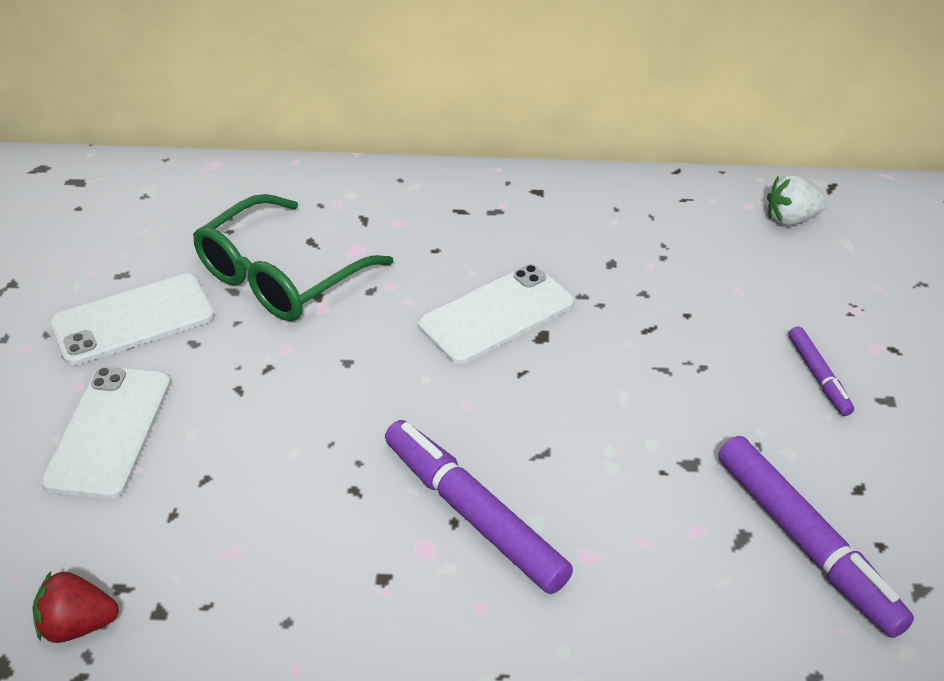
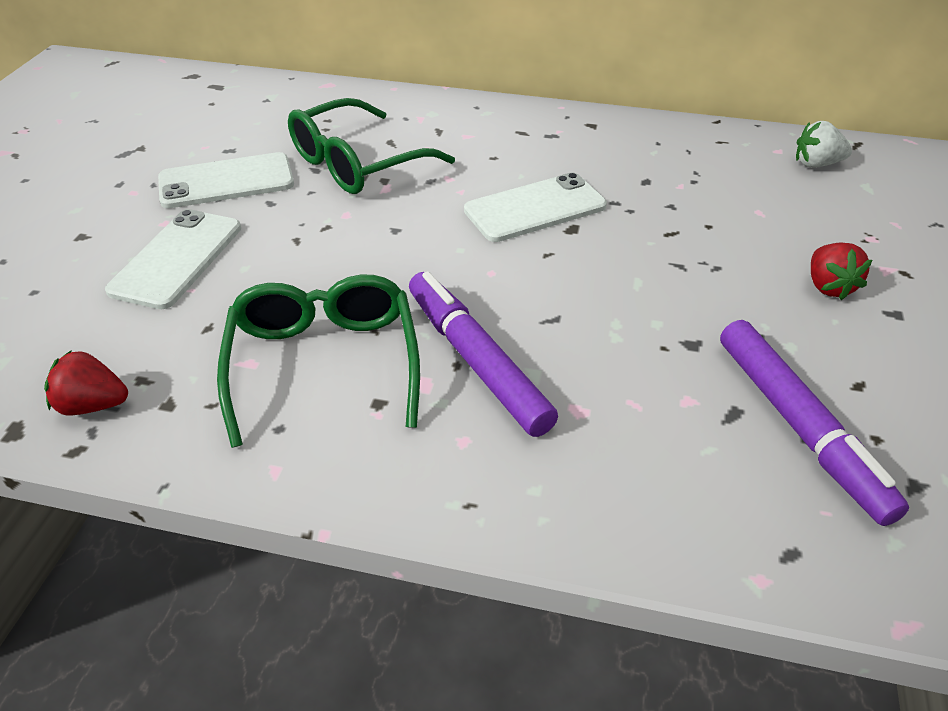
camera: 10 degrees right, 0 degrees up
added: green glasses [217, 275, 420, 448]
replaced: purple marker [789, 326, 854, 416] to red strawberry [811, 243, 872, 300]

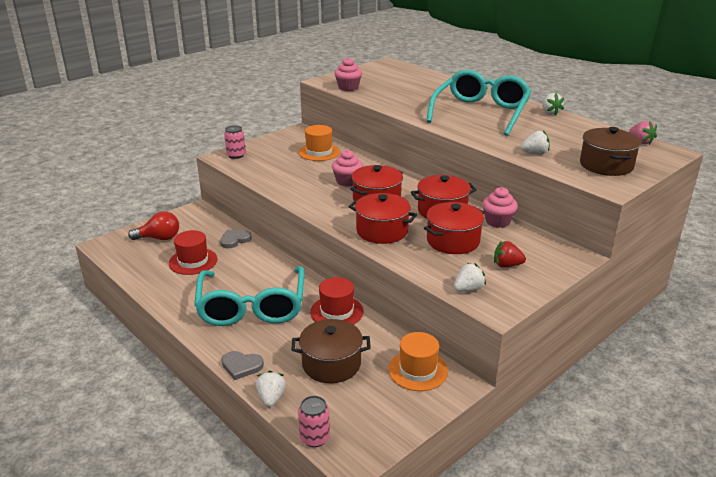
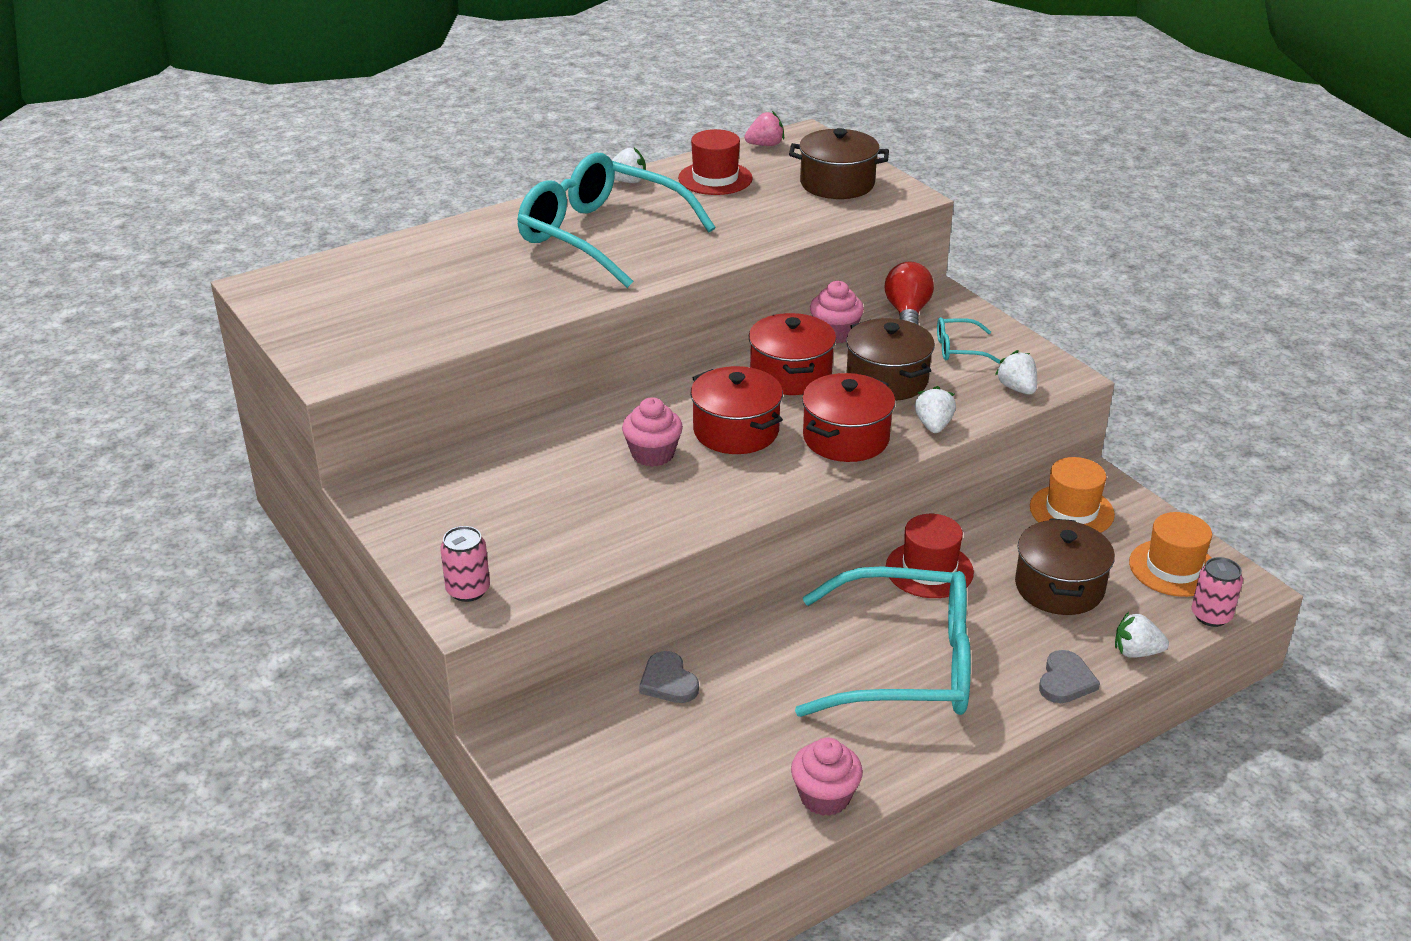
camera: 80 degrees left, 5 degrees up
moved: red hat [169, 230, 217, 275] to [678, 129, 753, 195]; pink cupcake [334, 57, 362, 91] to [791, 737, 863, 816]; red light bulb [128, 211, 179, 240] to [885, 262, 934, 325]; white strawberry [521, 130, 550, 155] to [915, 386, 956, 433]; orange hat [298, 125, 340, 161] to [1129, 512, 1212, 597]
replaced: red strawberry [494, 241, 526, 268] to turquoise glasses [937, 317, 1000, 364]
recoloured: red pot [424, 202, 485, 254] to brown pot [846, 318, 935, 401]

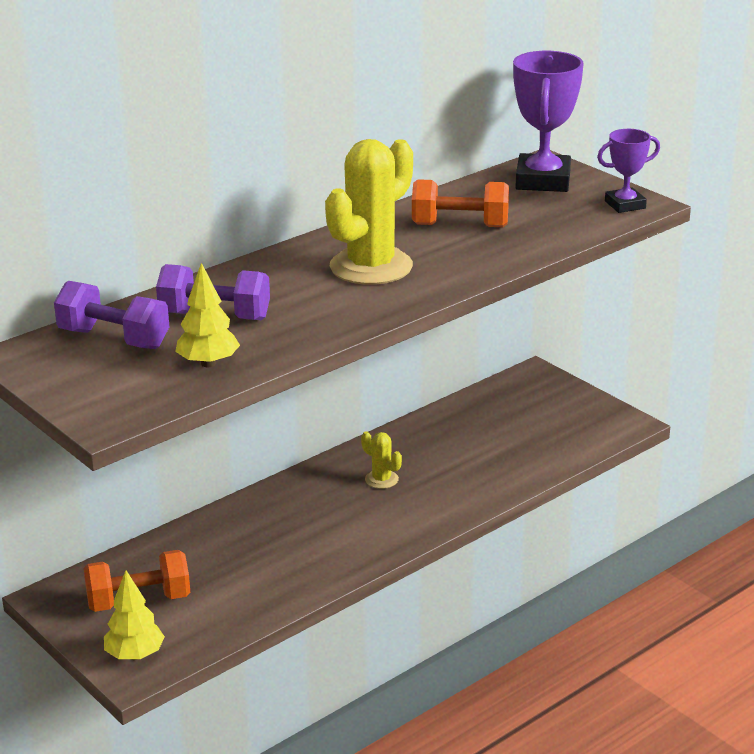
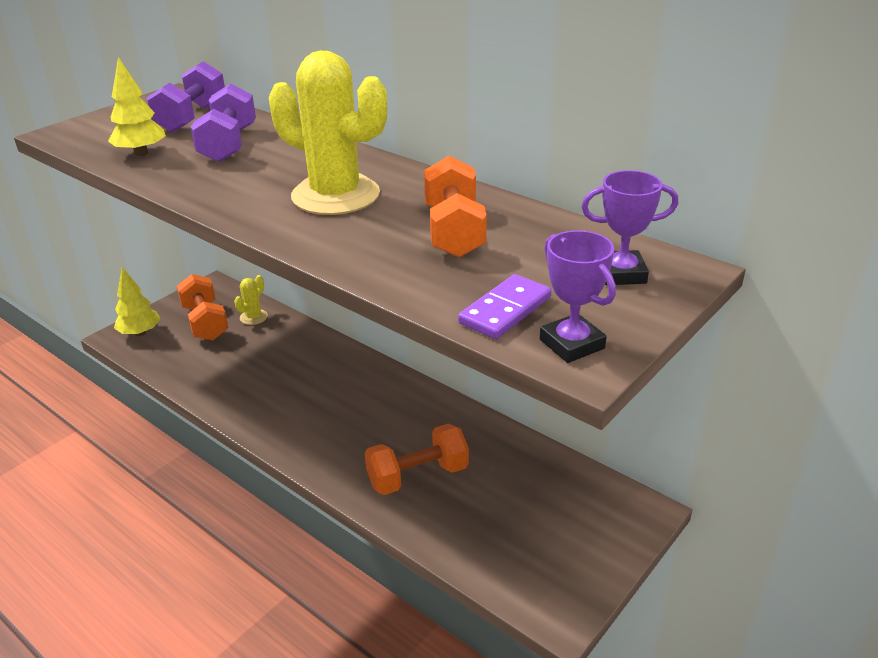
camera: 80 degrees right, 5 degrees up
added: orange dumbbell [365, 424, 469, 495]; purple domino [458, 274, 551, 339]
moved: yellow cactus [361, 431, 402, 489] to [234, 275, 268, 325]
resized: purple trophy [513, 51, 584, 192] = [581, 170, 678, 285] x0.58

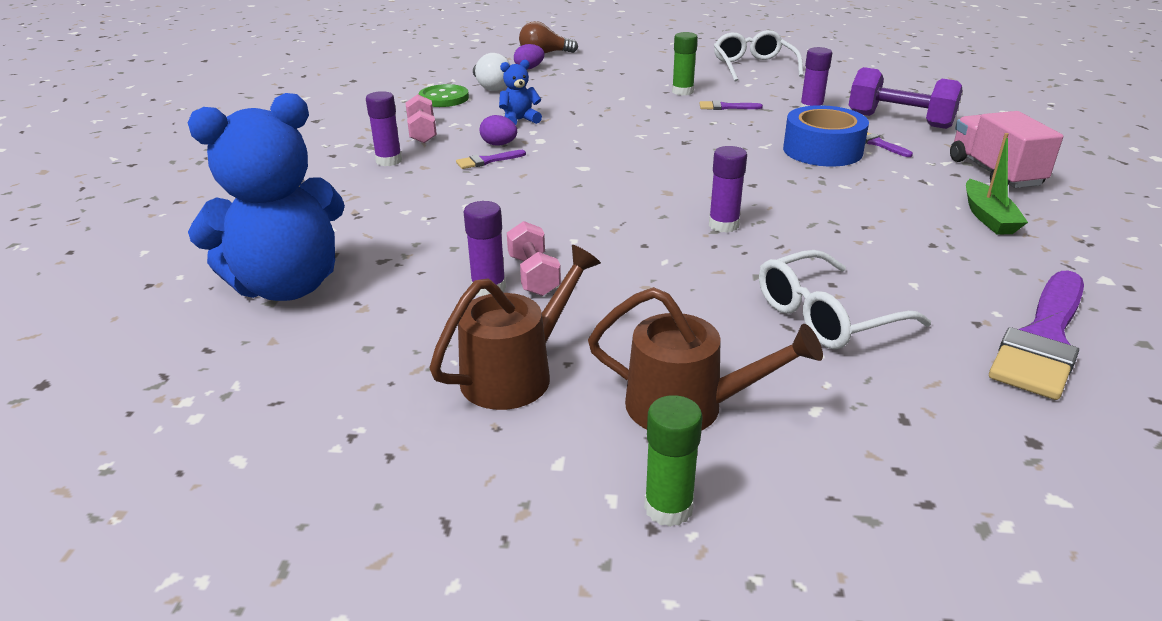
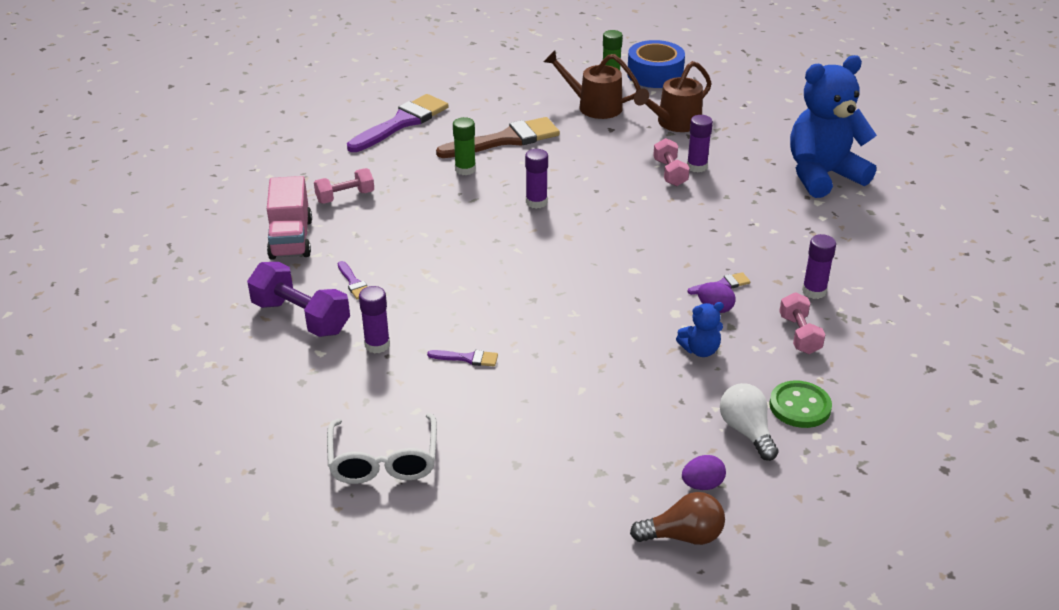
camera: 175 degrees left, 5 degrees up
moved: green glue stick [672, 32, 698, 96] to [453, 117, 476, 175]; blue tape [783, 105, 869, 166] to [627, 40, 685, 88]
replaced: green boat [966, 133, 1028, 235] to pink dumbbell [314, 168, 374, 204]; white glasses [759, 250, 931, 349] to brown brush [436, 117, 560, 158]

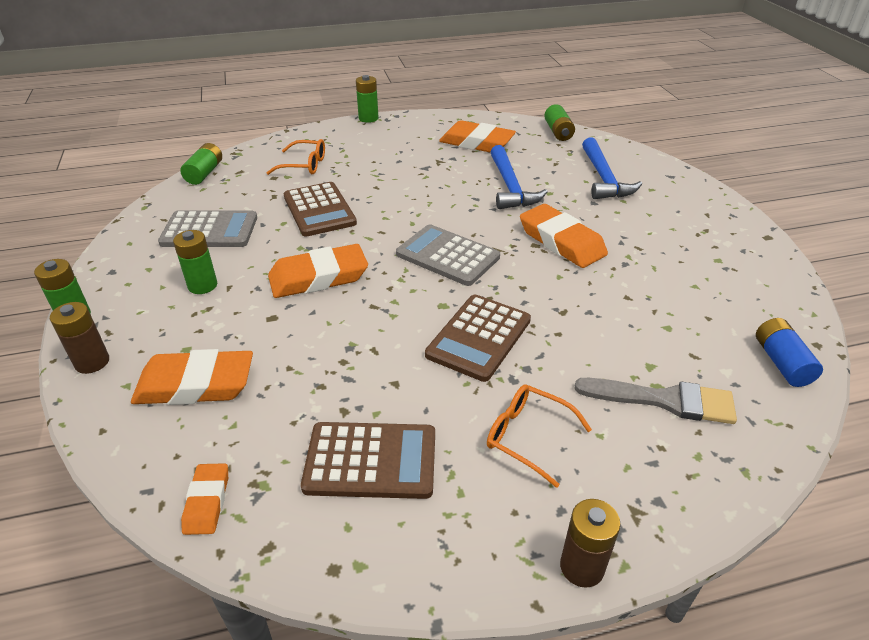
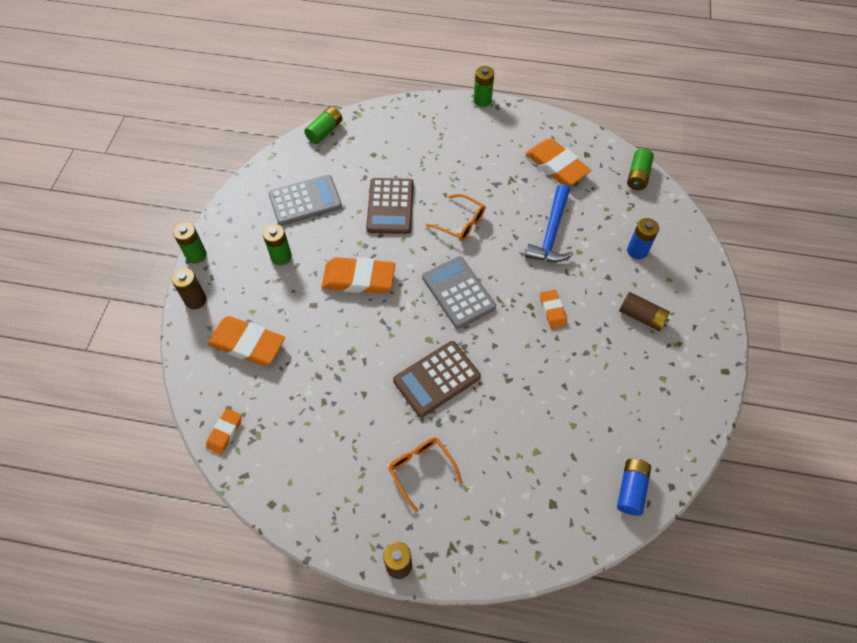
camera: 25 degrees right, 20 degrees up
removed: brown calculator [301, 422, 435, 499]; grey brush [575, 378, 737, 424]
added: brown battery [619, 292, 670, 331]
moved: orange glasses [266, 139, 325, 175] to [426, 194, 485, 241]
replaced: blue hammer [582, 137, 642, 199] to blue battery [627, 218, 659, 259]
turned: grey calculator [158, 210, 257, 247] = [268, 175, 342, 226] 45 degrees counterclockwise
resized: orange eraser [520, 204, 608, 268] = [540, 290, 567, 329] x0.54

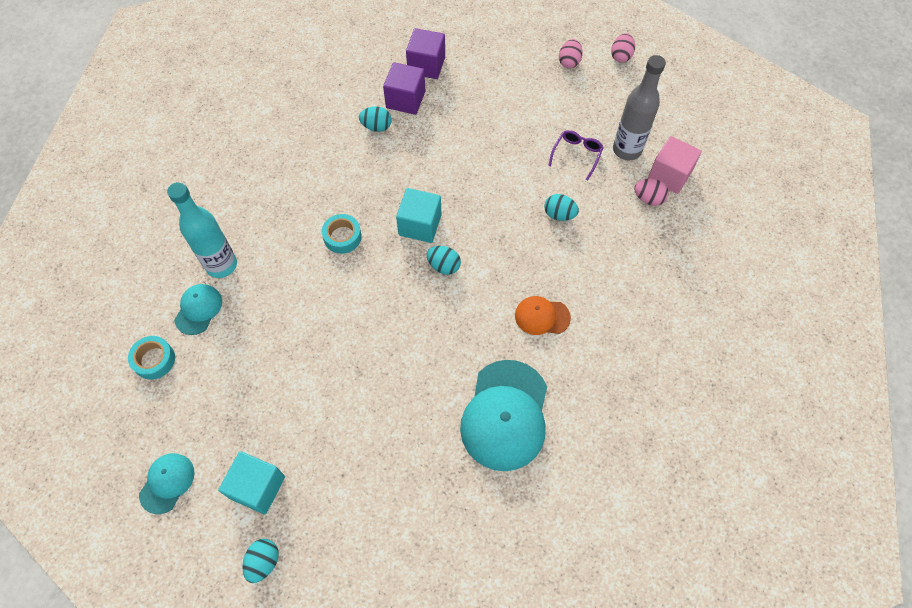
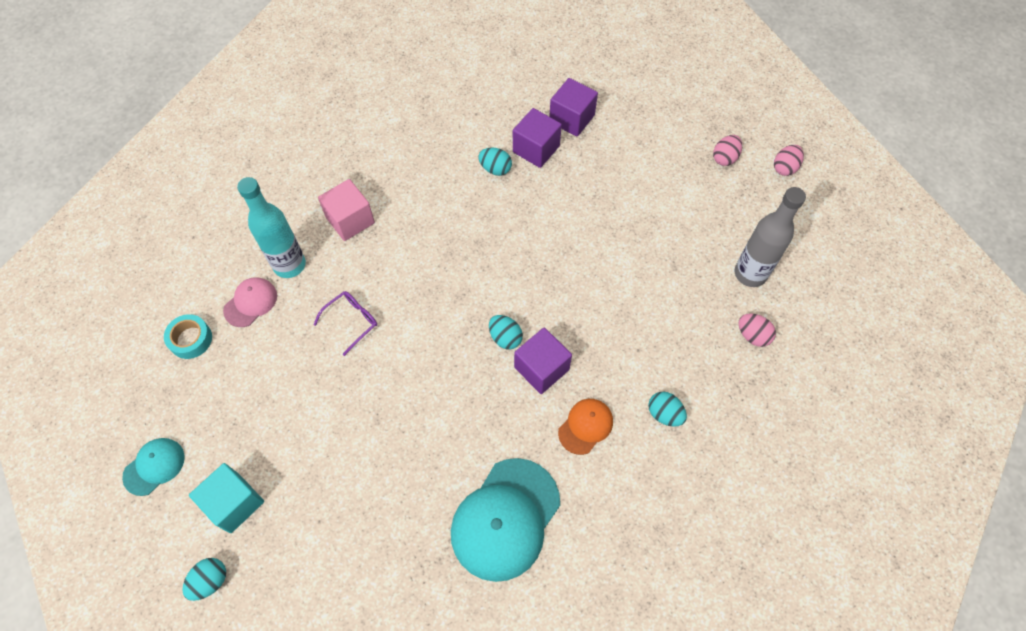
camera: 20 degrees right, 0 degrees up
removed: turquoise tape [322, 214, 362, 254]; turquoise cube [396, 188, 441, 243]
added: purple cube [514, 328, 572, 394]
moved: purple glasses [548, 130, 604, 181] to [313, 291, 377, 356]; pink cube [648, 136, 702, 194] to [318, 179, 375, 241]; turquoise egg [544, 194, 579, 221] to [648, 392, 687, 427]
recoloured: turquoise cap [174, 284, 222, 335] to pink cap [223, 277, 277, 327]
turned: orange cap [515, 296, 571, 335] = [558, 399, 613, 455] 105 degrees clockwise

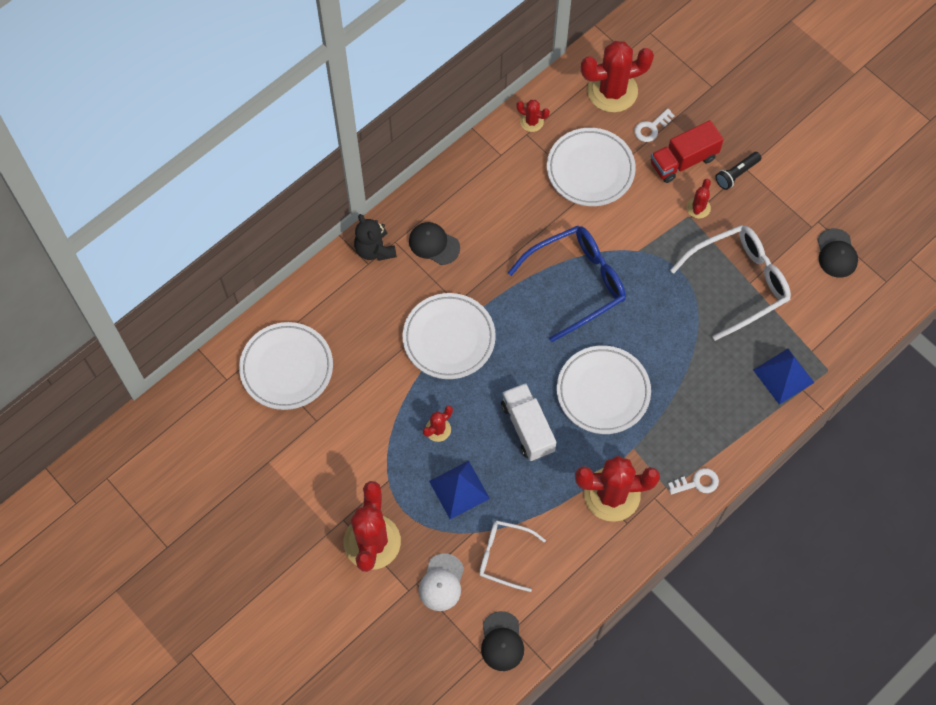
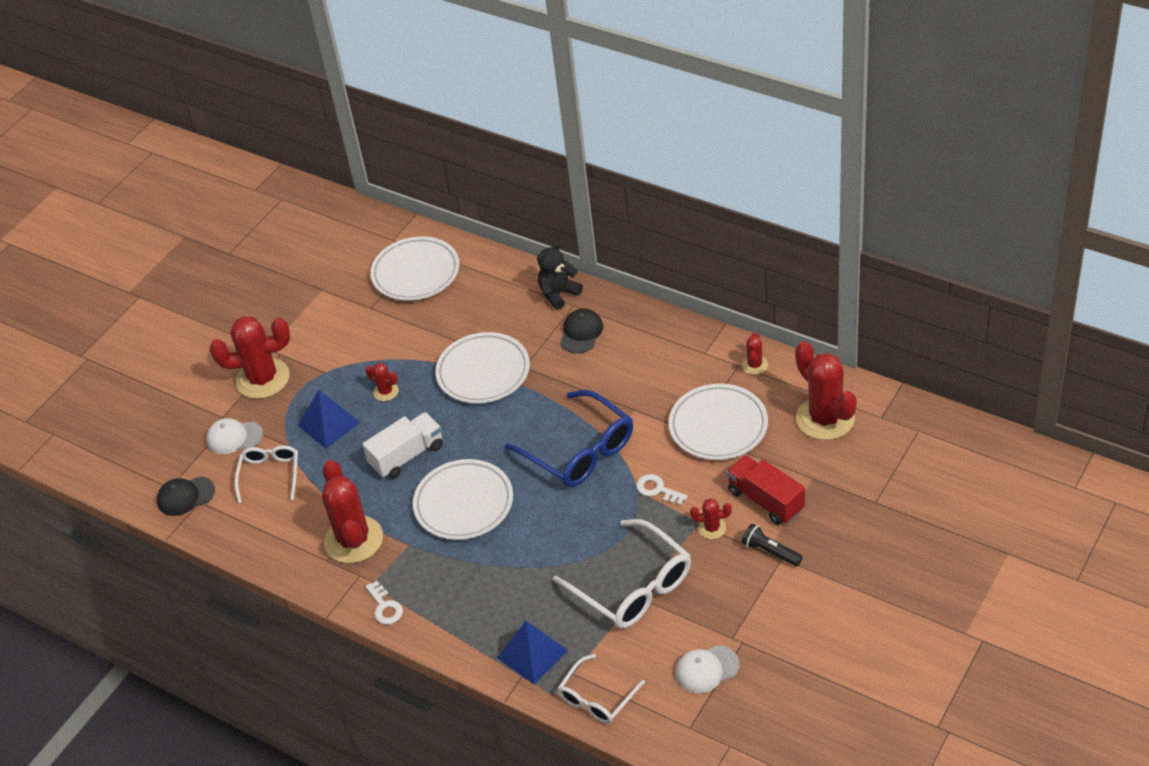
camera: 80 degrees right, 20 degrees down
added: white glasses [558, 654, 645, 723]
moved: white key [634, 108, 675, 142] to [636, 474, 688, 505]
recoloured: black cap [817, 228, 858, 278] to white cap [676, 645, 739, 693]

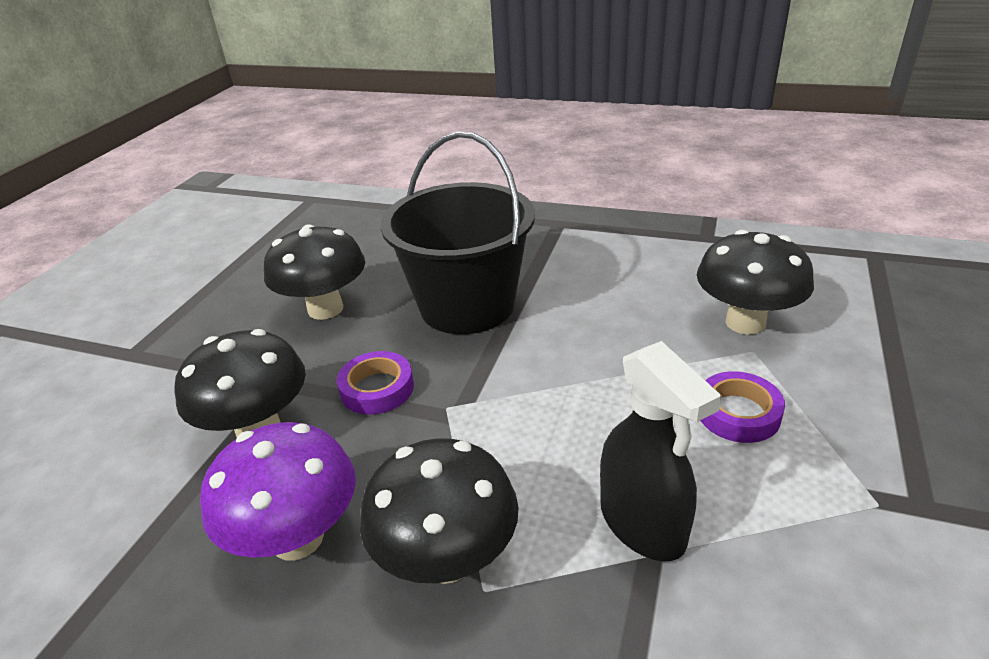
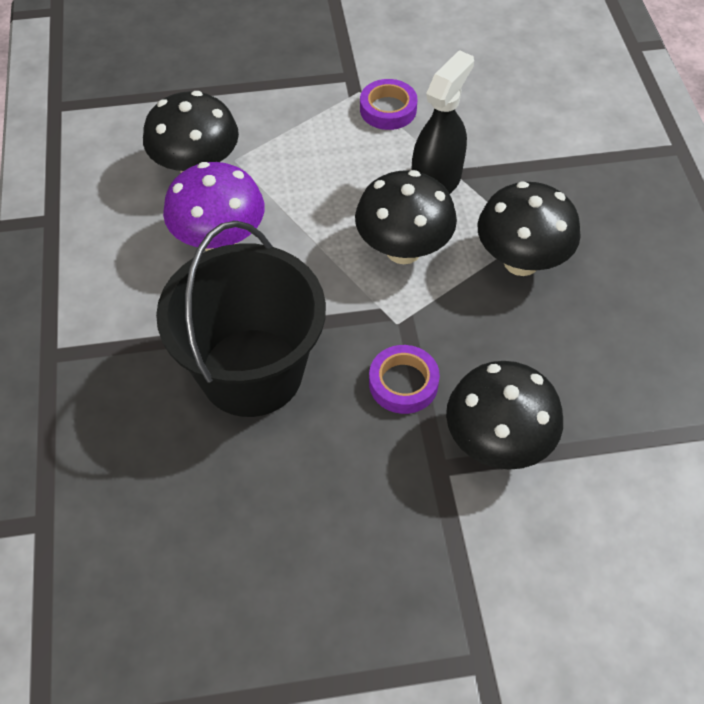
camera: 120 degrees left, 20 degrees up
moved: purple mushroom [200, 422, 356, 561] to [163, 162, 264, 251]; black mushroom [264, 224, 365, 320] to [355, 170, 457, 264]; purple tape [700, 371, 785, 443] to [360, 79, 417, 130]

